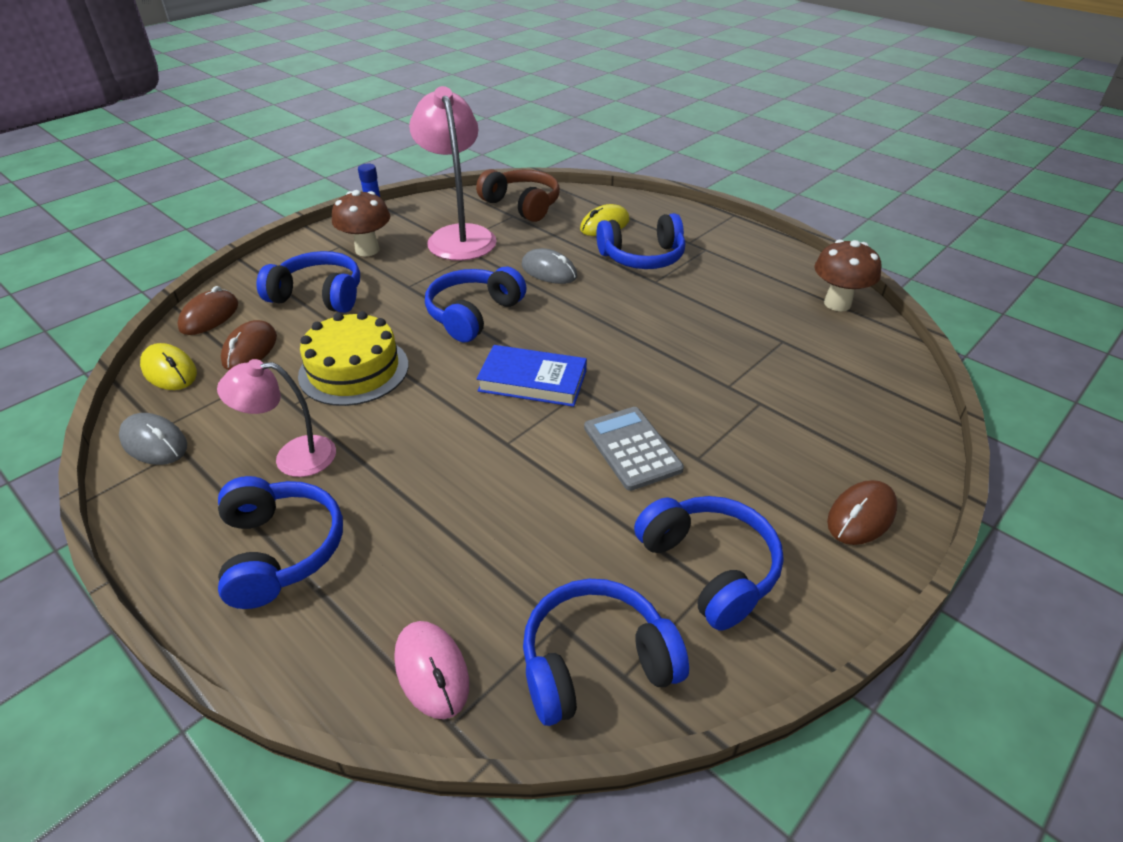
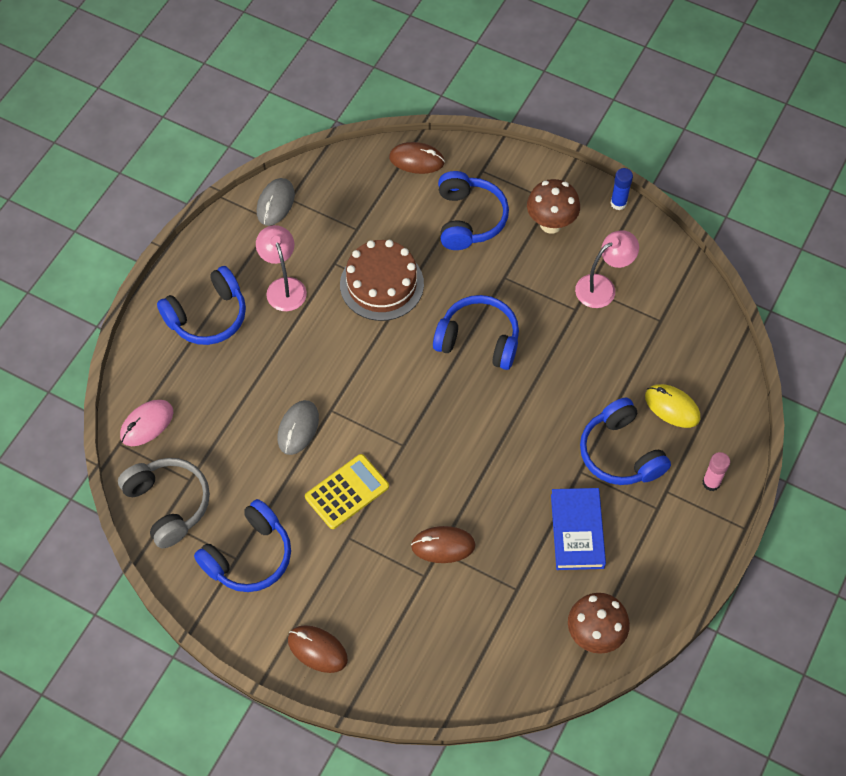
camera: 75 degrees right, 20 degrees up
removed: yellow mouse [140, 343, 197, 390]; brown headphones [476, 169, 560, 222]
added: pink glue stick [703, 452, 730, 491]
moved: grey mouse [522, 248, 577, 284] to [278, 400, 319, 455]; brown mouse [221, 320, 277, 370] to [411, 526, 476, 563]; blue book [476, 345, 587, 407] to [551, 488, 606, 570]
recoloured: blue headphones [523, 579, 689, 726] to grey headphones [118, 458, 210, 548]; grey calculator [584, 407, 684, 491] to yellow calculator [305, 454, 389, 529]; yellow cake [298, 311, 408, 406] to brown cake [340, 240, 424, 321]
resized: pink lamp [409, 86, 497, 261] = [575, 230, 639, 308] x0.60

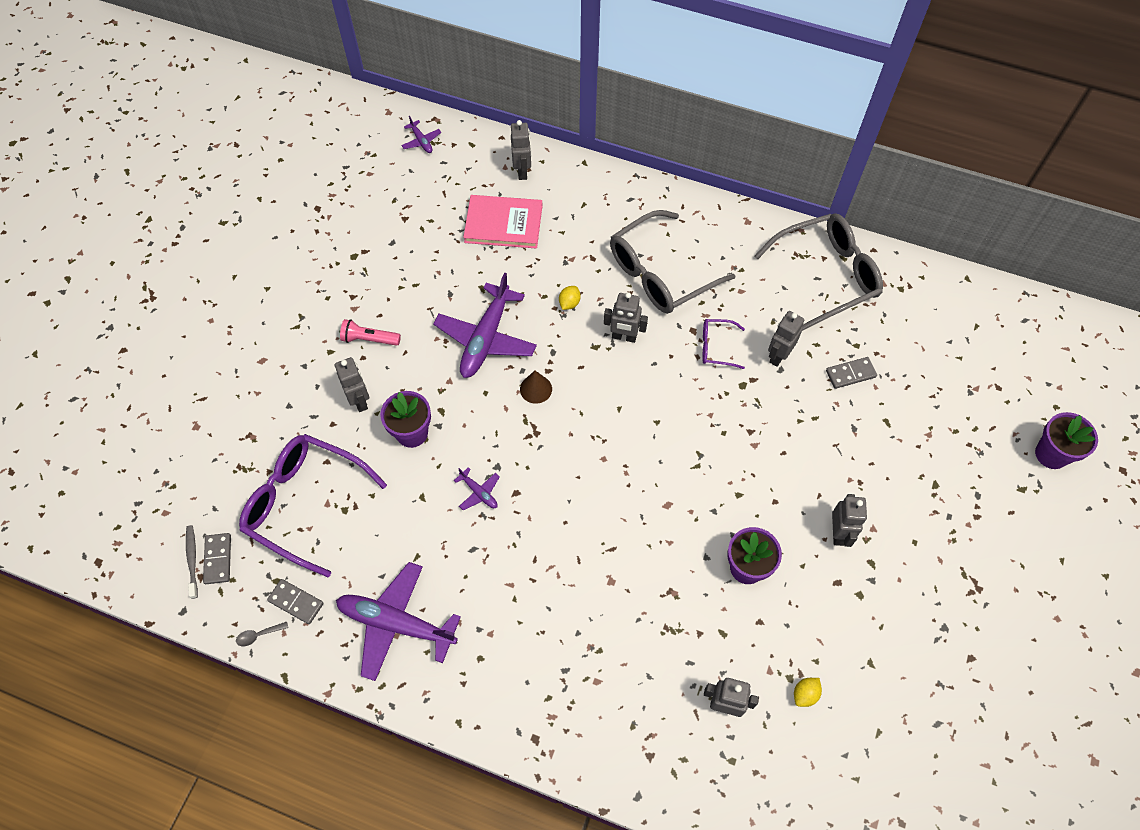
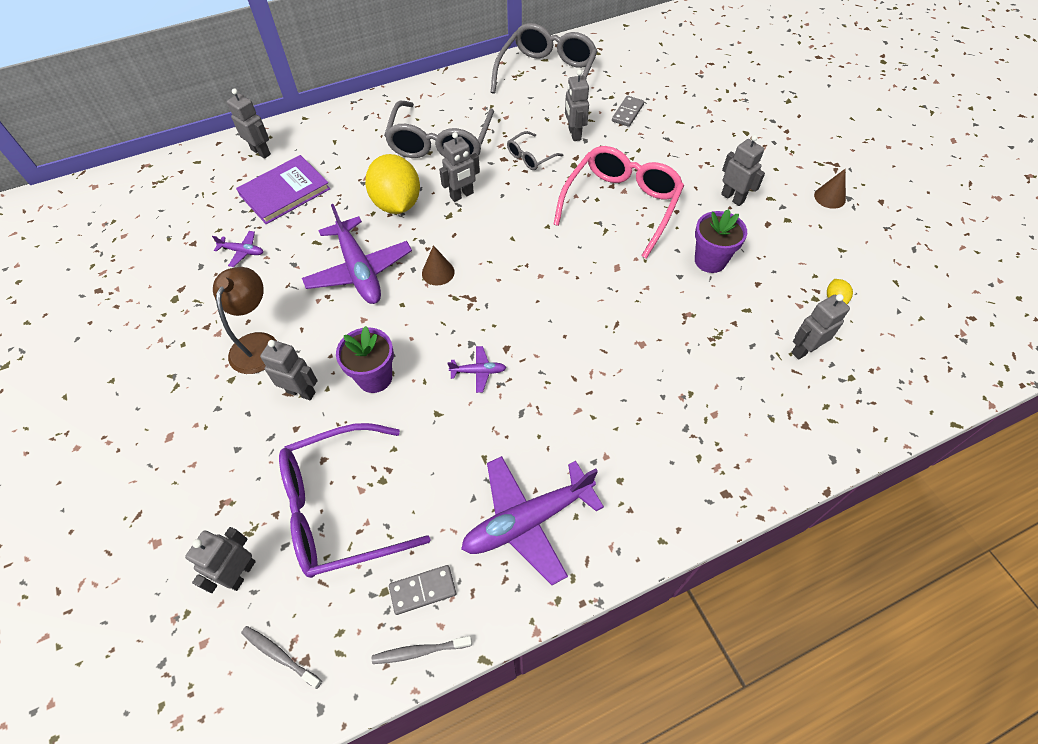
camera: 45 degrees left, 5 degrees down
removed: grey domino [203, 533, 231, 584]; purple flower pot [1035, 412, 1098, 469]
added: grey robot [185, 527, 256, 593]; pink glasses [553, 146, 684, 259]; brown cone [814, 169, 846, 209]
moved: purple plane [401, 116, 441, 153] to [212, 231, 263, 267]
replaced: pink flashlight [340, 319, 401, 346] to brown lamp [213, 267, 277, 374]; grey spoon [236, 622, 289, 646] to grey toothbrush [372, 636, 472, 664]
recoloured: pink book [463, 195, 543, 248] to purple book [236, 155, 330, 224]; purple glasses [702, 319, 745, 369] to grey glasses [507, 131, 564, 170]
resized: yellow lemon [559, 286, 581, 310] = [365, 154, 420, 214] x2.50

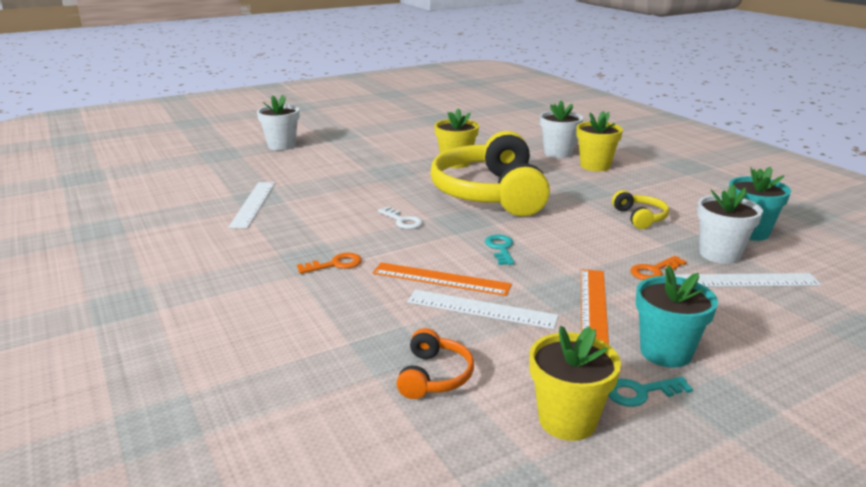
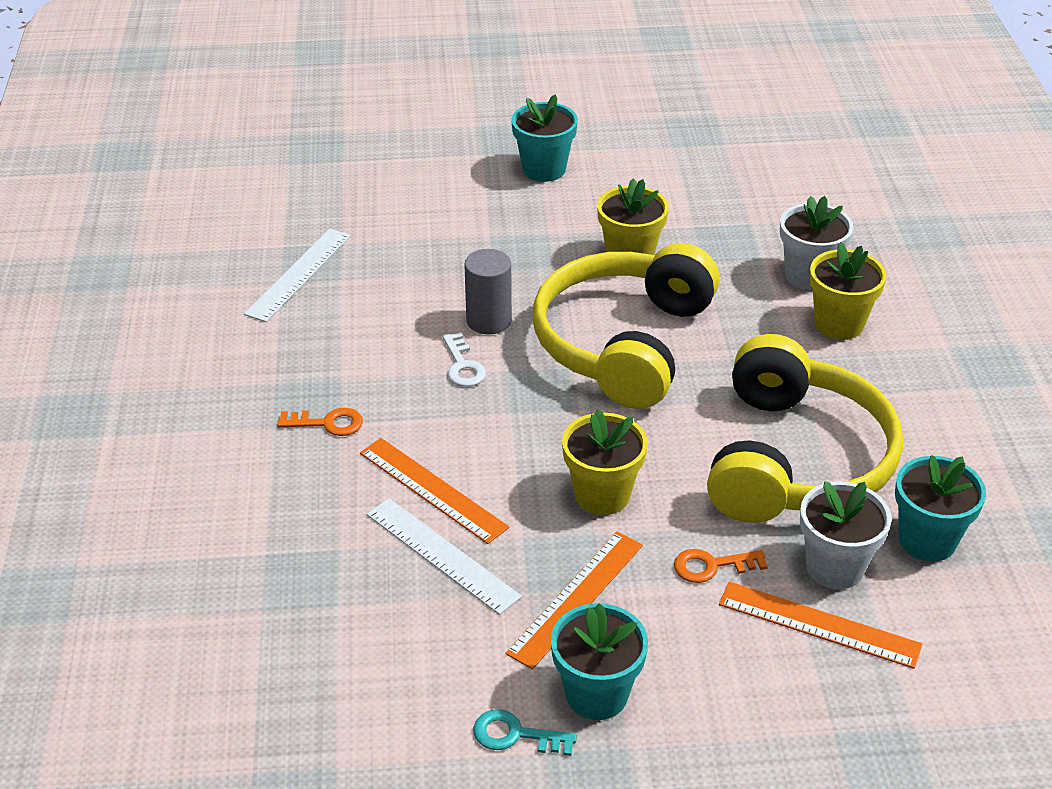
camera: 25 degrees right, 15 degrees up
removed: white flower pot [257, 95, 299, 151]; orange headphones [397, 328, 474, 399]; turquoise key [485, 235, 514, 265]
added: grey cylinder [464, 249, 512, 334]; turquoise flower pot [511, 94, 578, 182]
moved: yellow flower pot [529, 326, 621, 441] to [562, 409, 648, 515]
recoloured: white ruler [675, 273, 821, 287] to orange ruler [719, 582, 922, 669]
resized: yellow headphones [612, 190, 669, 229] = [707, 334, 903, 523] x2.46

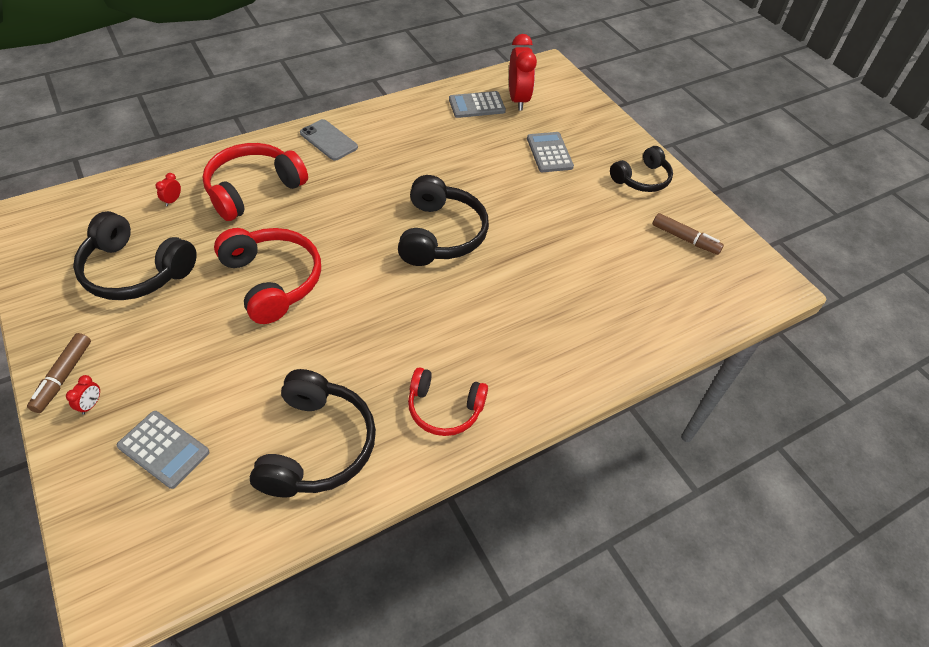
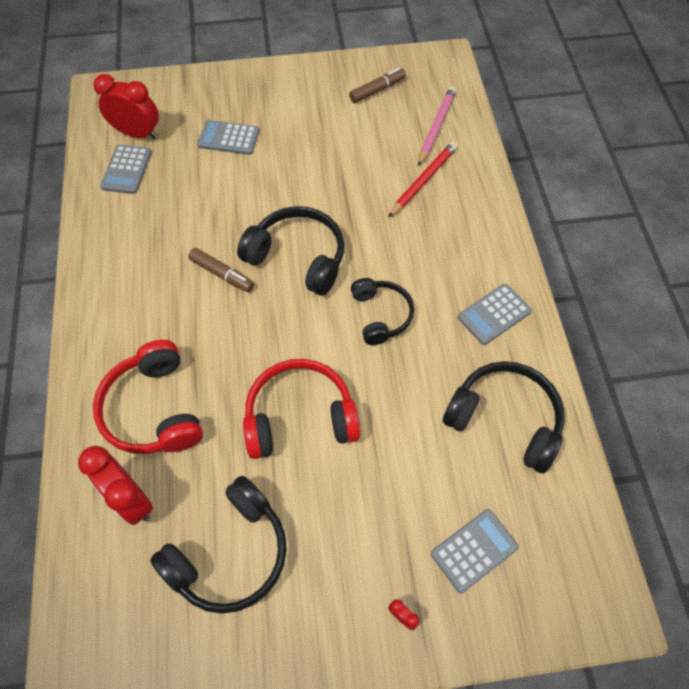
camera: 65 degrees left, 10 degrees up
removed: grey phone [300, 119, 358, 161]
added: red pencil [388, 141, 458, 218]; pink pencil [418, 86, 456, 166]
moved: brown marker [27, 333, 91, 413] to [188, 248, 254, 292]; black headphones [610, 146, 673, 192] to [351, 278, 414, 345]
replaced: red headphones [408, 367, 488, 436] to grey calculator [458, 284, 532, 345]
resized: red clock [156, 173, 181, 206] = [78, 446, 153, 525] x2.45

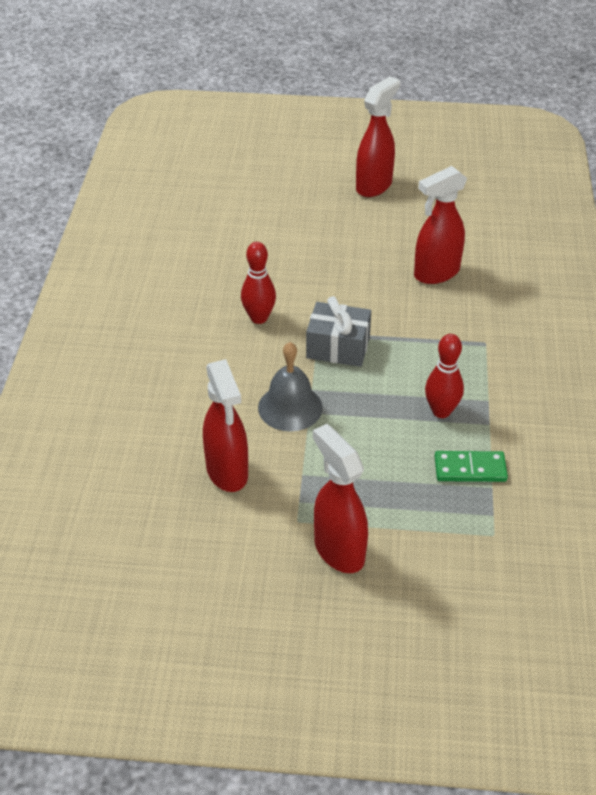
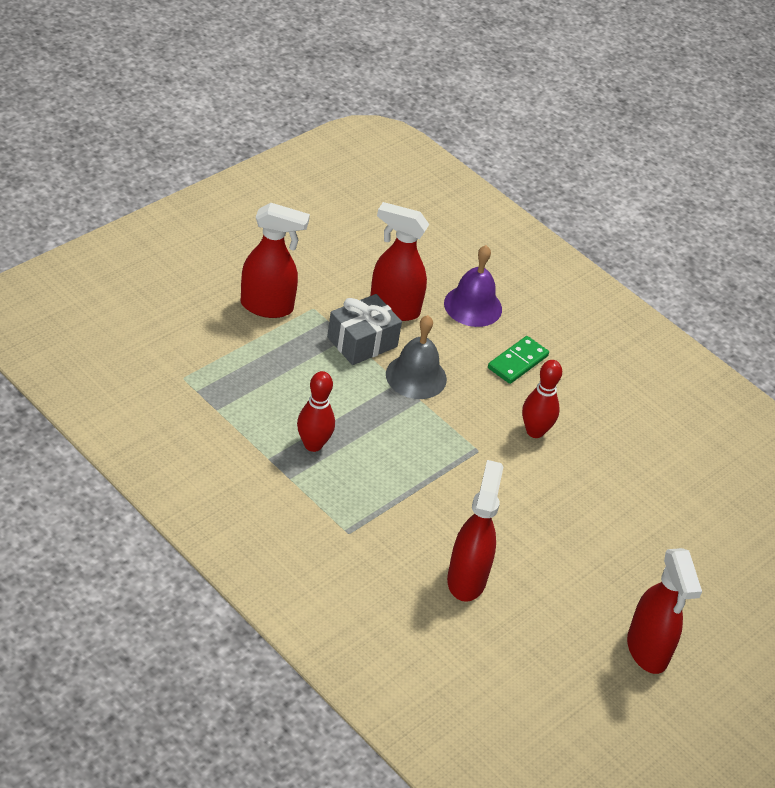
camera: 125 degrees right, 0 degrees up
added: purple bell [444, 245, 502, 327]
moved: grey gift [306, 296, 371, 367] to [327, 294, 402, 365]; green domino [435, 451, 508, 482] to [488, 336, 549, 384]

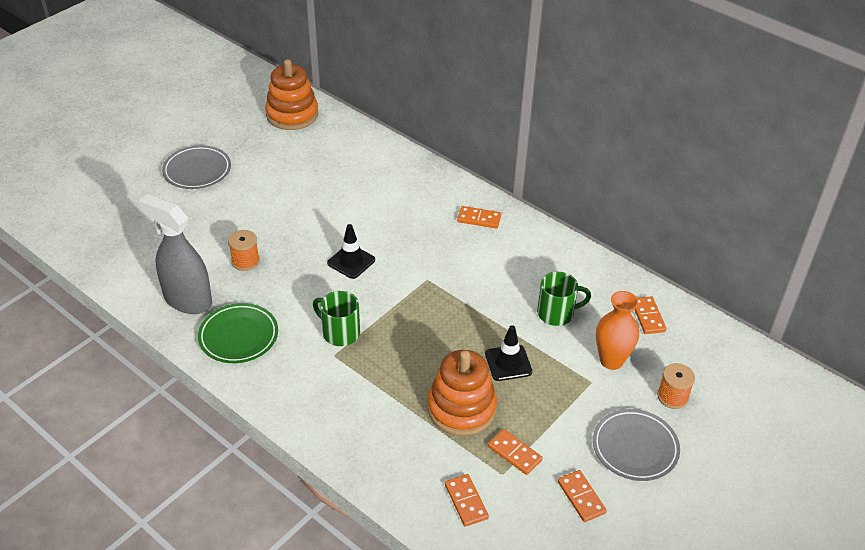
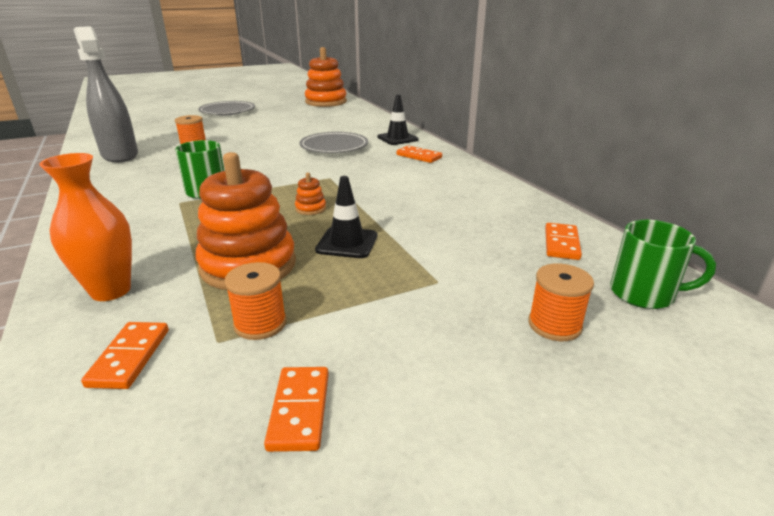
camera: 25 degrees right, 15 degrees down
removed: green plate [198, 303, 278, 363]
added: orange stacking toy [295, 173, 326, 215]
moved: orange vase [596, 291, 639, 370] to [39, 153, 132, 301]; grey plate [593, 409, 680, 481] to [299, 132, 368, 153]; black traffic cone [327, 224, 375, 279] to [377, 94, 419, 145]; green mug [537, 272, 591, 326] to [610, 220, 716, 309]
replaced: orange domino [488, 429, 543, 475] to orange spool [224, 262, 287, 340]

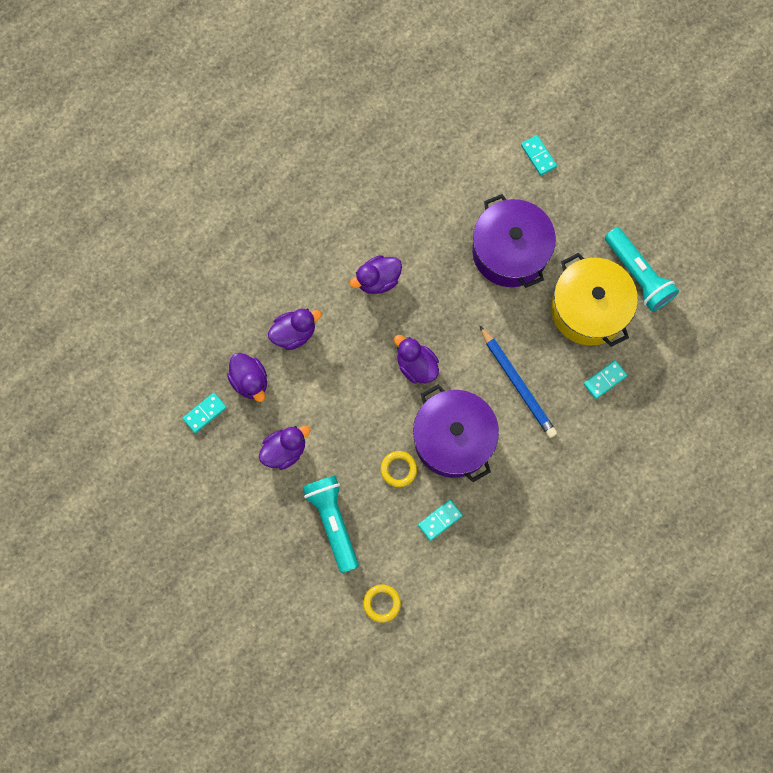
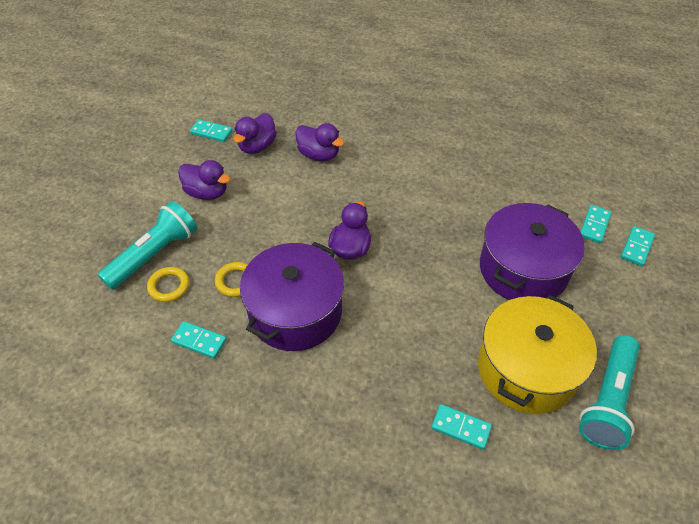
camera: 60 degrees right, 25 degrees down
removed: purple duck [350, 255, 402, 294]; blue pencil [480, 326, 557, 438]
added: turquoise domino [581, 205, 611, 243]
moved: yellow ring [363, 585, 401, 623] to [147, 267, 189, 302]

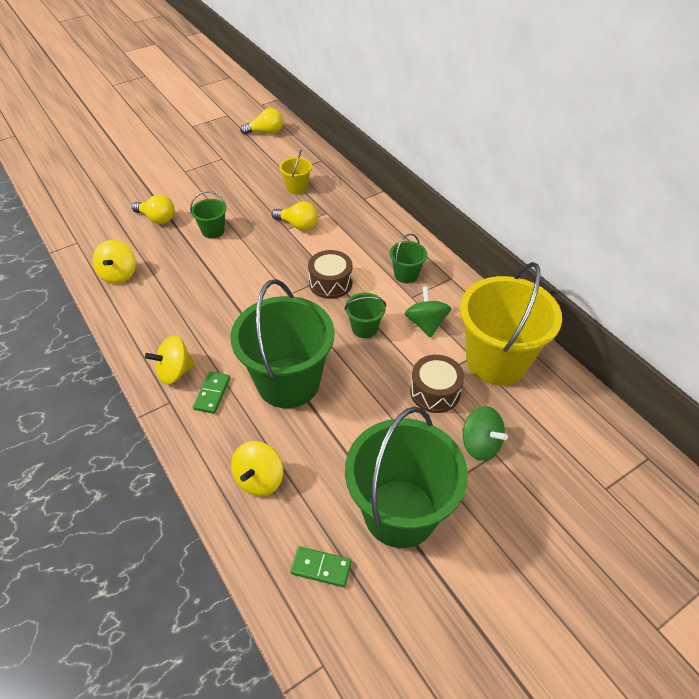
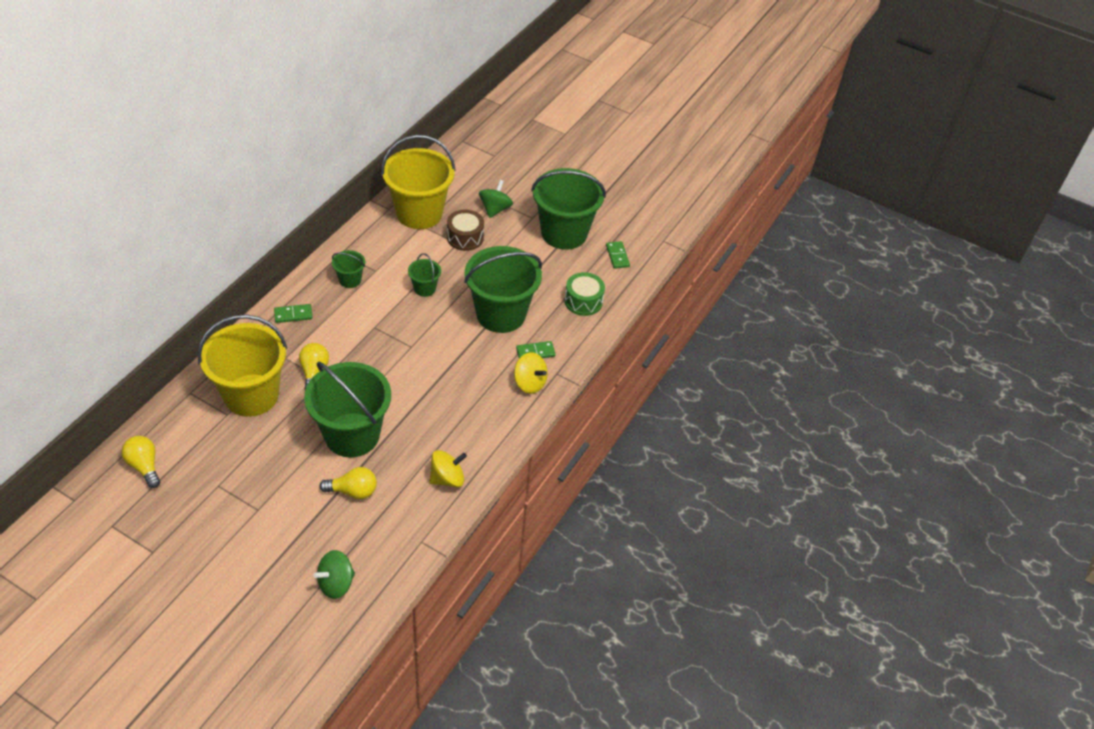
camera: 120 degrees left, 0 degrees up
removed: brown drum [308, 250, 353, 299]
added: green domino [274, 304, 312, 323]
moved: green spinning top [404, 286, 451, 338] to [313, 550, 355, 599]
replaced: yellow spinning top [231, 441, 283, 496] to green drum [565, 272, 605, 316]
turned: yellow light bulb [132, 195, 175, 224] = [319, 467, 377, 499] 90 degrees clockwise
resized: yellow bucket [279, 150, 312, 194] = [198, 315, 287, 417] x2.25; green bucket [190, 191, 227, 239] = [304, 362, 391, 457] x2.25

